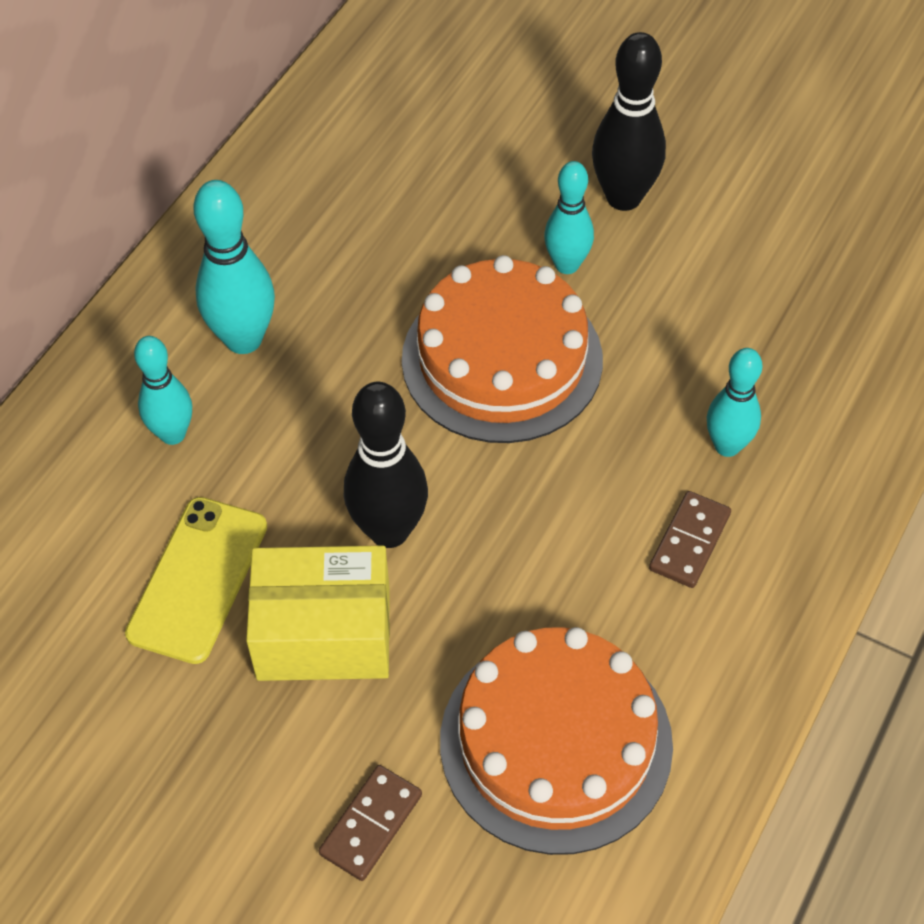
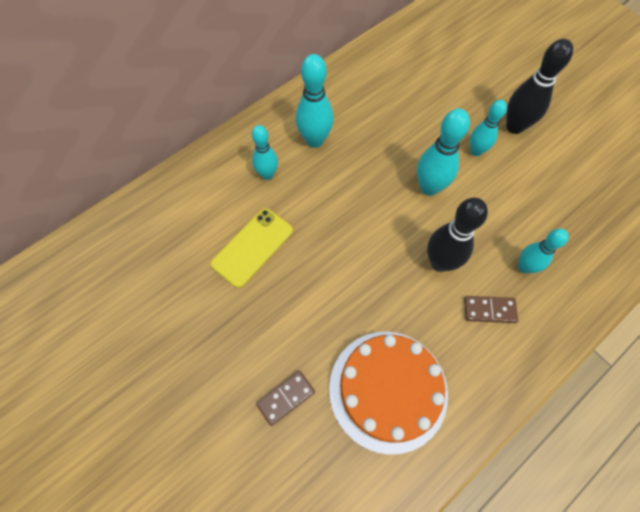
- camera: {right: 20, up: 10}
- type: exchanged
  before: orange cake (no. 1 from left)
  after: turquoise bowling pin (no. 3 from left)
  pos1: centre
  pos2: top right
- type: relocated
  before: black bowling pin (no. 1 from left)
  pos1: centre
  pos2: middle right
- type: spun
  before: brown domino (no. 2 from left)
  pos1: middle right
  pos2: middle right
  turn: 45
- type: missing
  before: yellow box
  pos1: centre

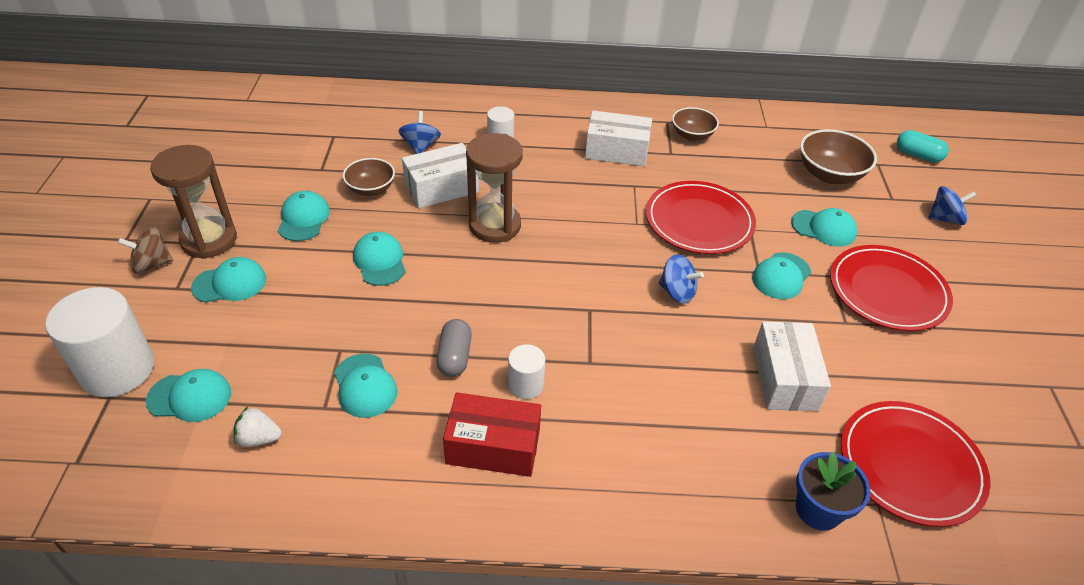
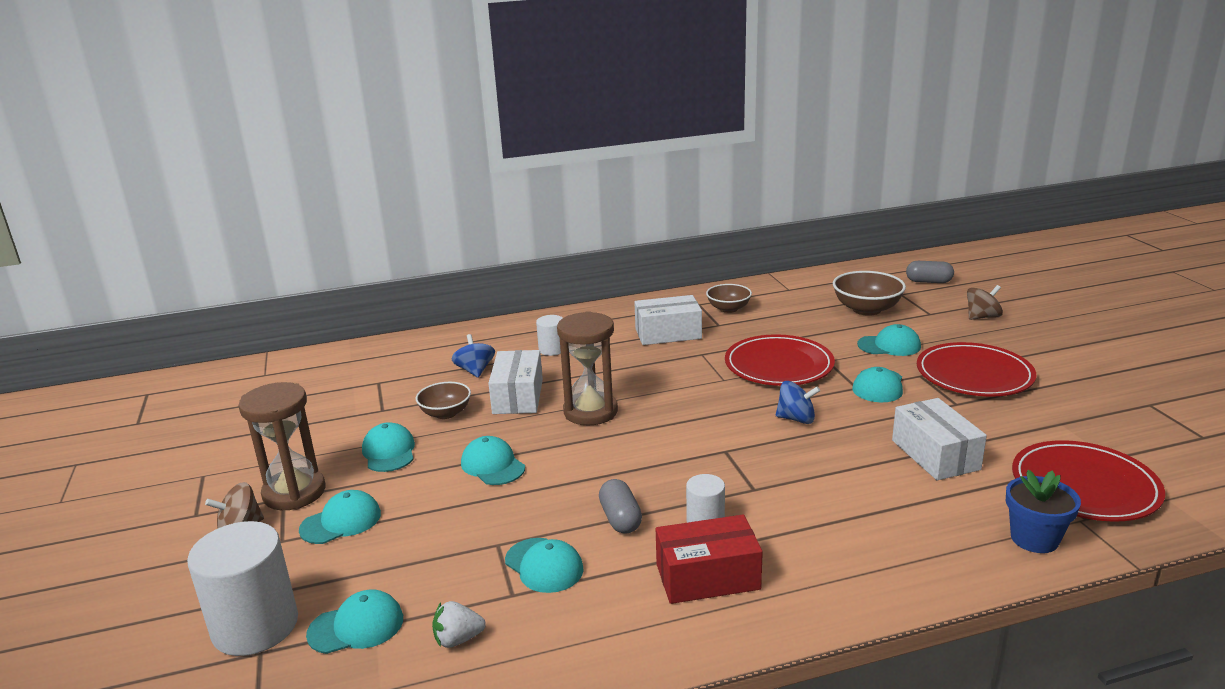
- camera: {right: -15, up: -20}
- type: spun
  before: white box (no. 1 from left)
  pos1: top centre
  pos2: centre
  turn: -45
- type: colour
  before: turquoise capsule
  after: grey capsule (no. 2 from left)
  pos1: top right
  pos2: middle right
- type: colour
  before: blue spinning top (no. 3 from left)
  after: brown spinning top (no. 2 from left)
  pos1: middle right
  pos2: middle right

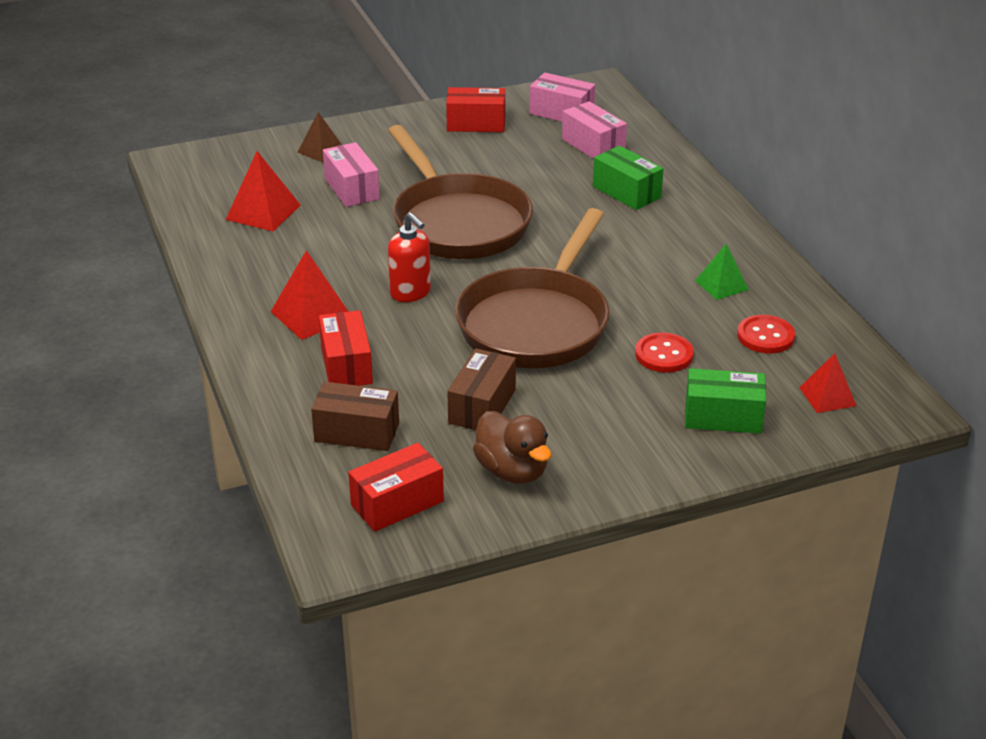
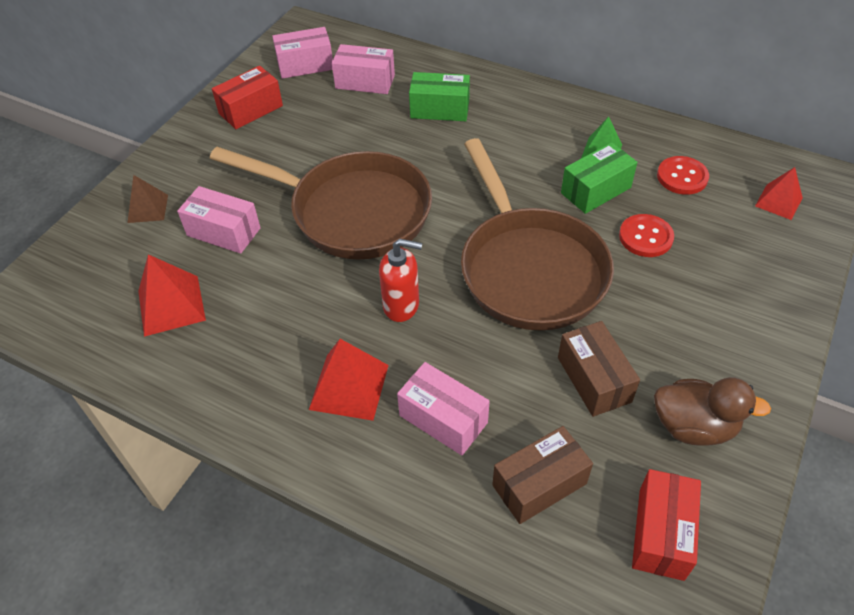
- camera: {right: -40, up: 15}
- type: colour
  before: red box (no. 1 from left)
  after: pink box (no. 4 from left)
  pos1: centre
  pos2: centre
- type: relocated
  before: green box (no. 2 from left)
  pos1: middle right
  pos2: top right

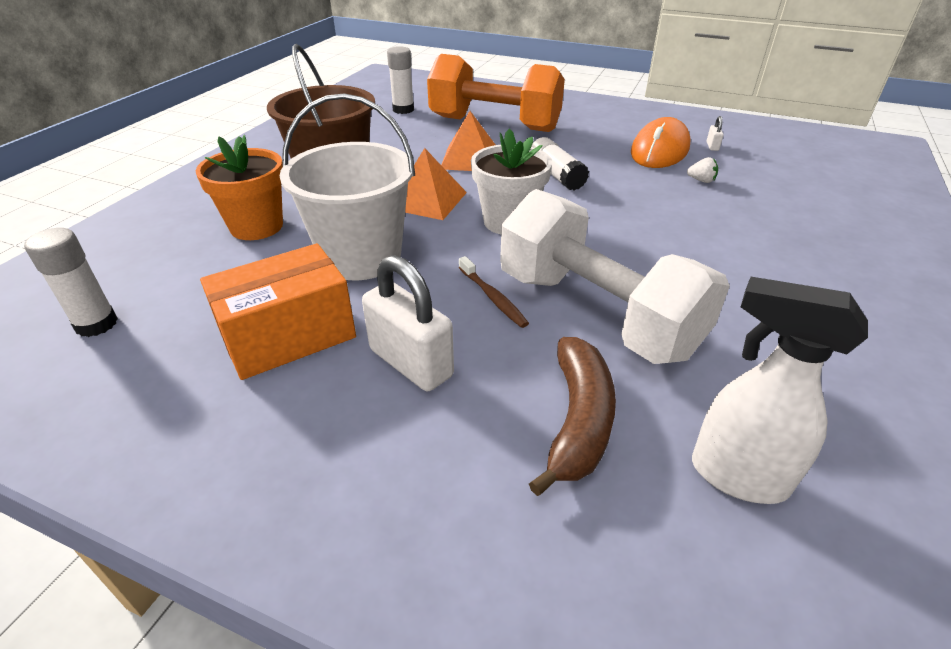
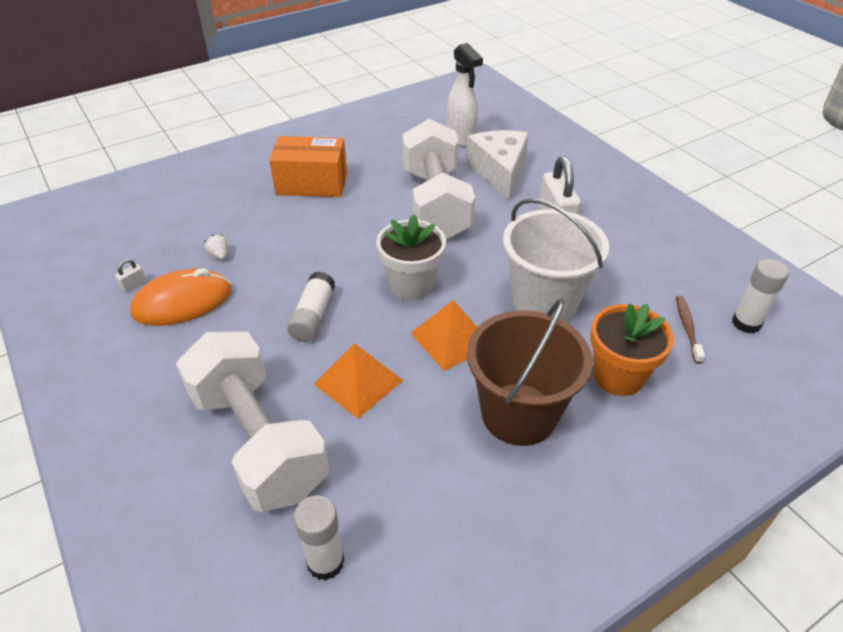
- camera: {right: -145, up: 5}
- type: colour
  before: orange dumbbell
  after: white dumbbell (no. 1 from left)
  pos1: top centre
  pos2: bottom left
- type: relocated
  before: orange box
  pos1: middle left
  pos2: top centre
- type: exchanged
  before: brown banana
  after: white cheese
  pos1: centre
  pos2: top centre
- type: relocated
  before: brown toothbrush
  pos1: centre
  pos2: middle right

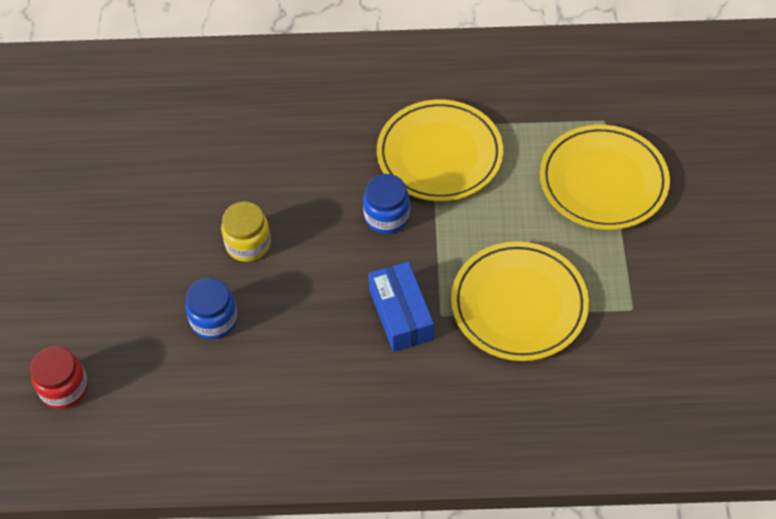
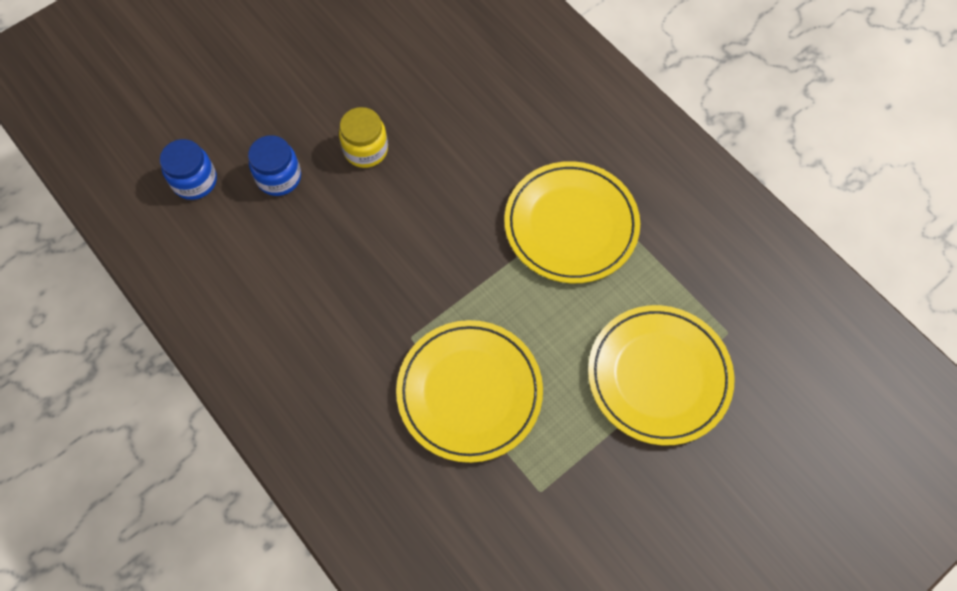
- camera: {right: 50, up: 10}
- type: relocated
  before: blue jar (no. 2 from left in the first image)
  after: blue jar (no. 1 from left)
  pos1: centre
  pos2: top left
- type: missing
  before: red jar
  pos1: bottom left
- type: missing
  before: blue box
  pos1: centre

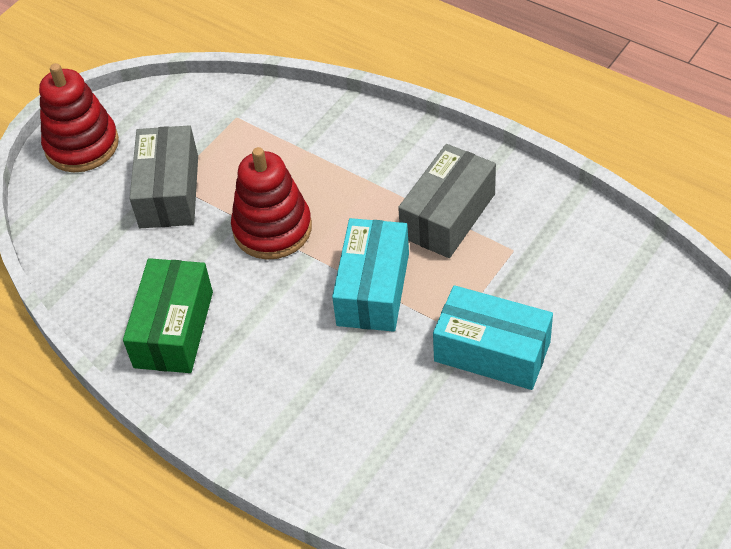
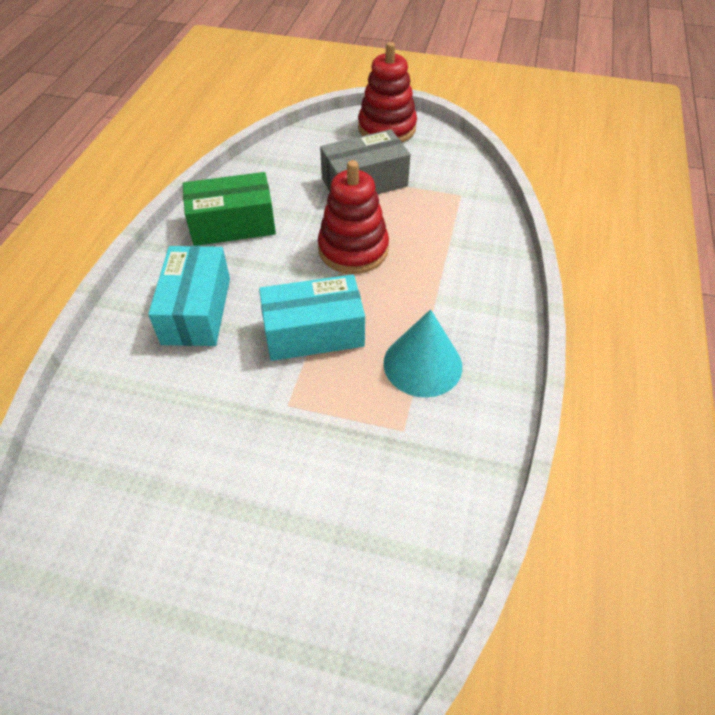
- camera: {right: 65, up: 0}
- type: relocated
  before: turquoise box (no. 2 from left in the first image)
  after: turquoise box (no. 1 from left)
  pos1: middle right
  pos2: middle left
- type: exchanged
  before: grey box (no. 2 from left)
  after: turquoise cone
  pos1: centre
  pos2: centre

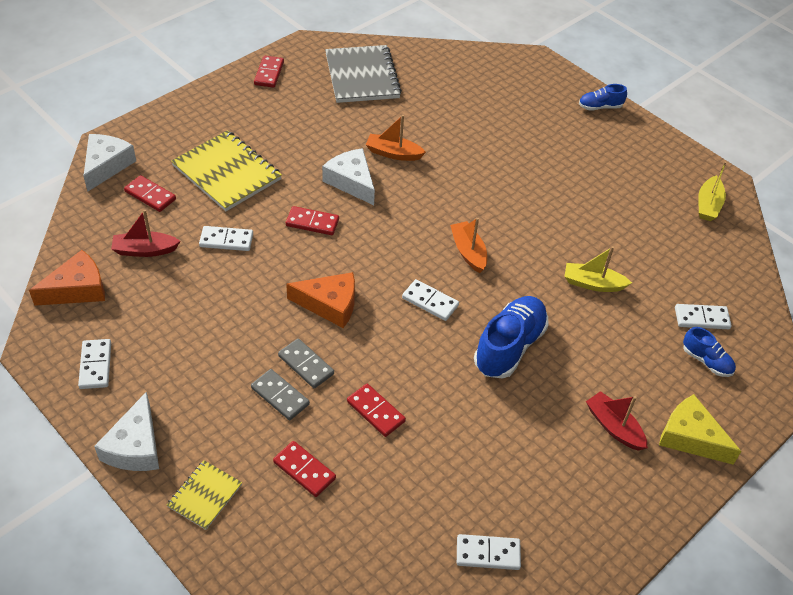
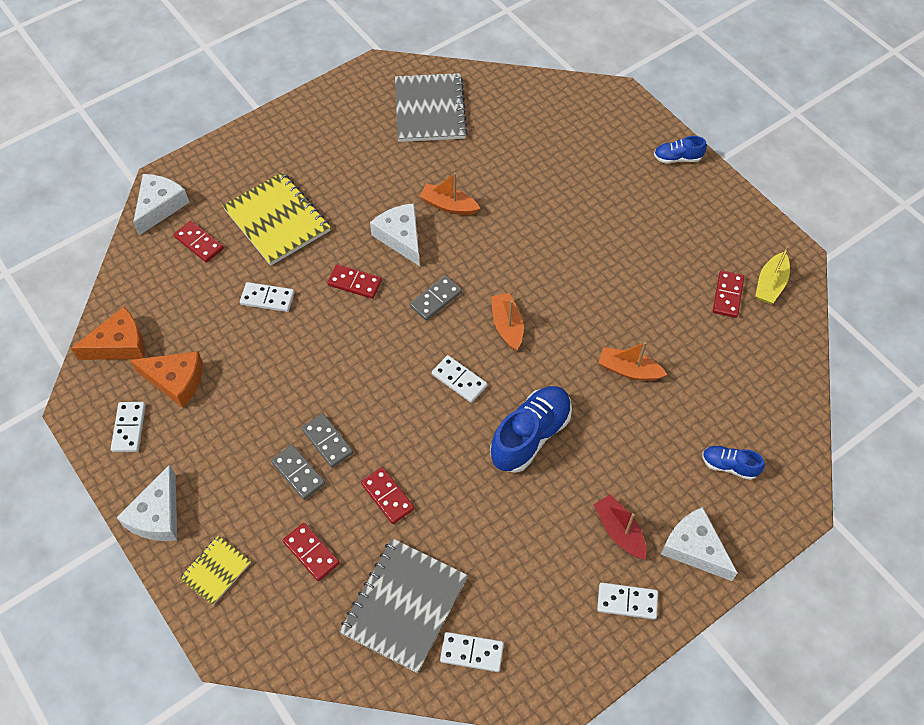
- camera: {right: 10, up: 10}
- type: relocated
  before: orange cheese (no. 2 from left)
  pos1: centre
  pos2: middle left
- type: appeared
  after: grey notebook (no. 1 from left)
  pos2: bottom centre
- type: appeared
  after: grey domino (no. 3 from left)
  pos2: centre
- type: relocated
  before: white domino (no. 5 from left)
  pos1: middle right
  pos2: bottom right
- type: colour
  before: yellow boat (no. 1 from left)
  after: orange boat (no. 3 from left)
  pos1: middle right
  pos2: middle right
- type: colour
  before: yellow cheese
  after: white cheese (no. 4 from left)
  pos1: bottom right
  pos2: bottom right
- type: spun
  before: blue shoe (no. 3 from left)
  pos1: middle right
  pos2: middle right
  turn: 150
- type: relocated
  before: red domino (no. 2 from left in the first image)
  after: red domino (no. 5 from left)
  pos1: top centre
  pos2: middle right
- type: missing
  before: red boat (no. 1 from left)
  pos1: middle left

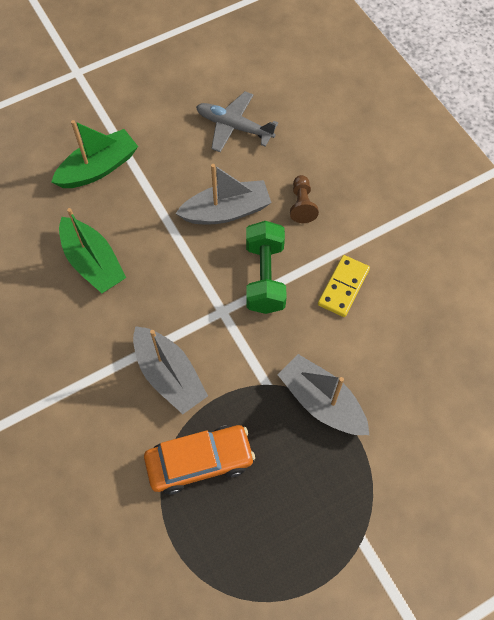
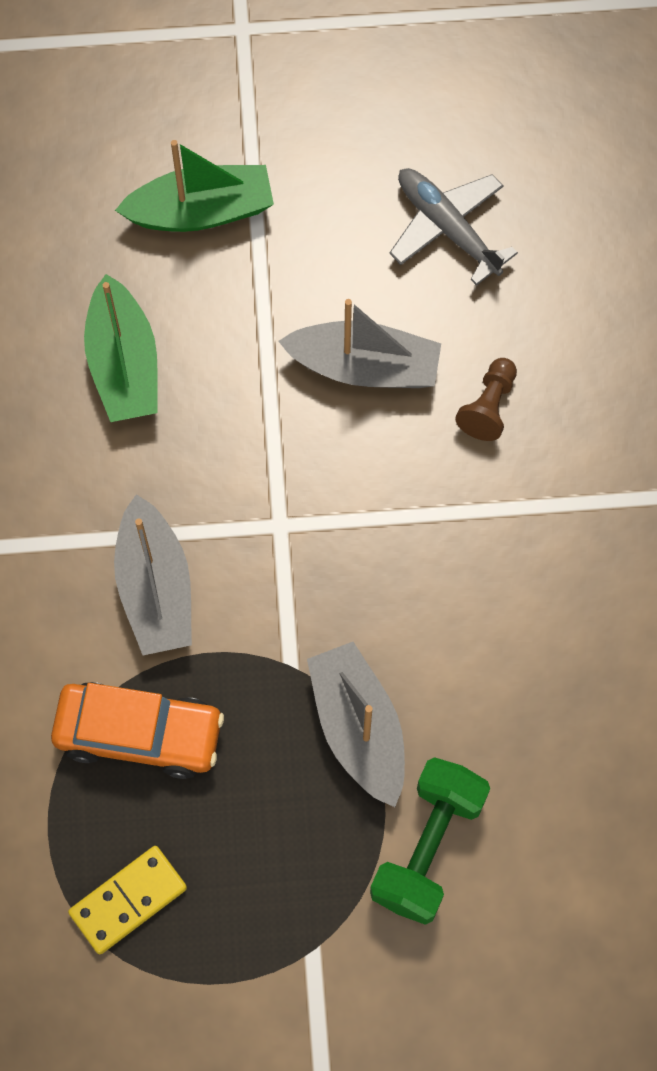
- camera: {right: 25, up: 5}
- type: relocated
  before: yellow domino
  pos1: middle right
  pos2: bottom left
- type: relocated
  before: green dumbbell
  pos1: centre
  pos2: bottom centre

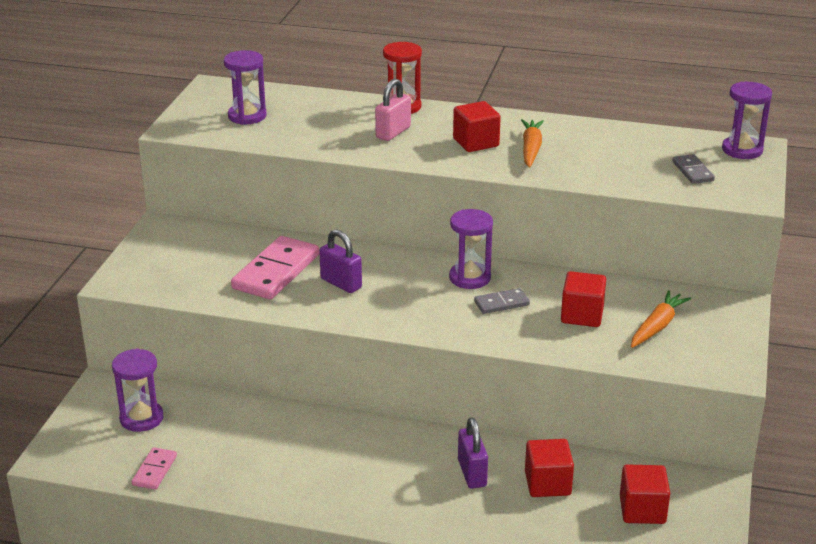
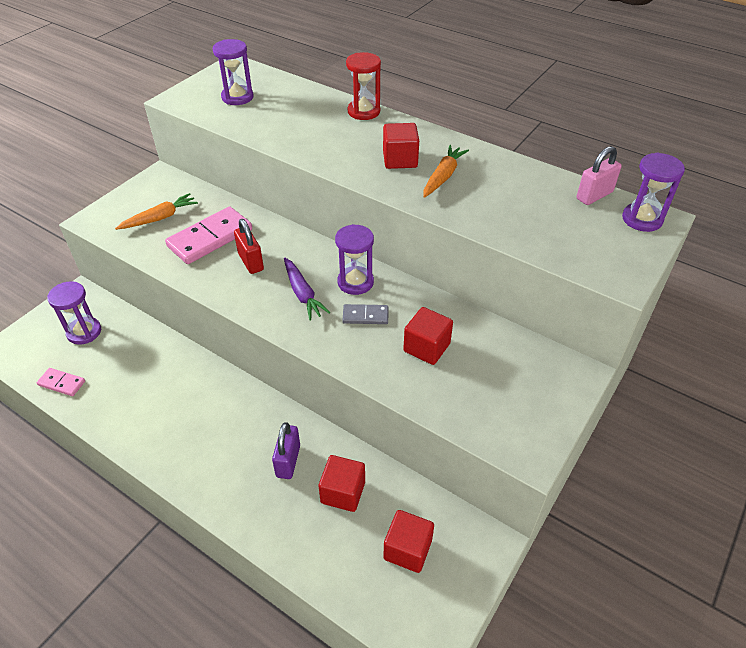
- camera: {right: 20, up: 15}
- type: spun
  before: pink domino (no. 1 from left)
  pos1: bottom left
  pos2: middle left
  turn: 75
- type: relocated
  before: orange carrot (no. 2 from left in the first image)
  after: orange carrot (no. 1 from left)
  pos1: middle right
  pos2: top left
- type: colour
  before: purple padlock (no. 1 from left)
  after: red padlock
  pos1: centre
  pos2: centre
- type: appeared
  after: purple carrot
  pos2: centre
- type: relocated
  before: pink padlock
  pos1: top centre
  pos2: top right
- type: missing
  before: grey domino (no. 2 from left)
  pos1: top right

